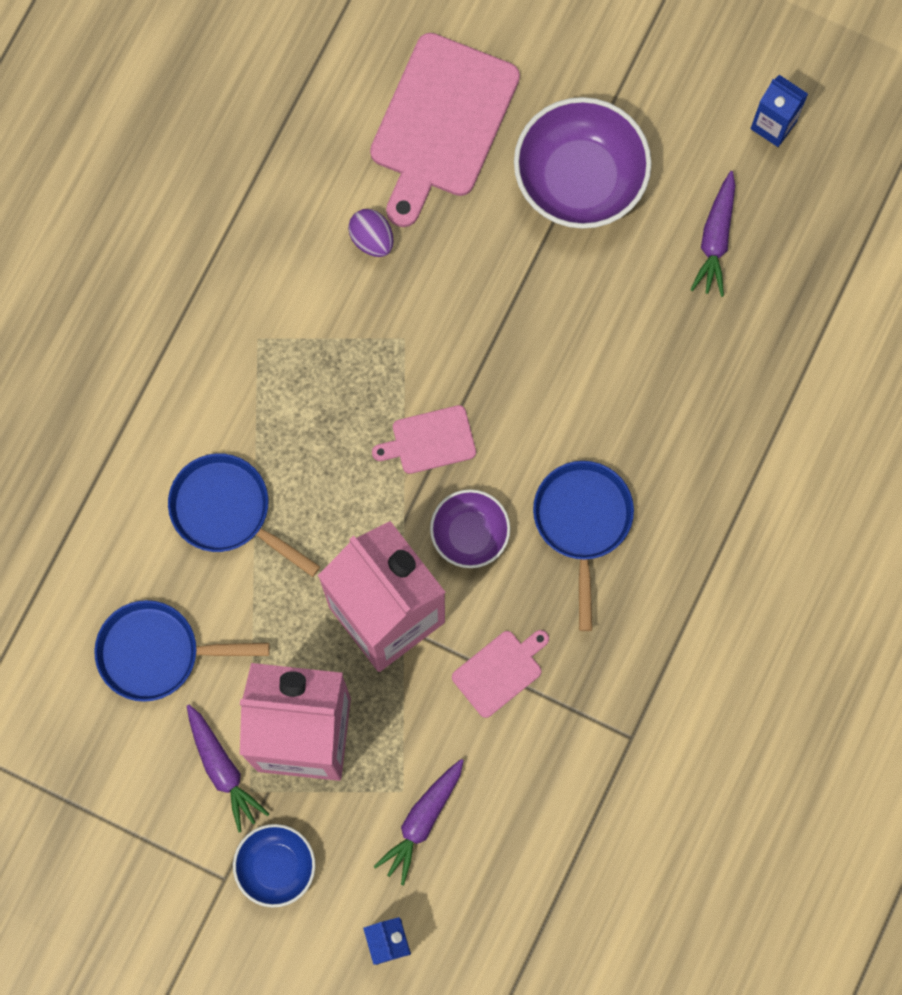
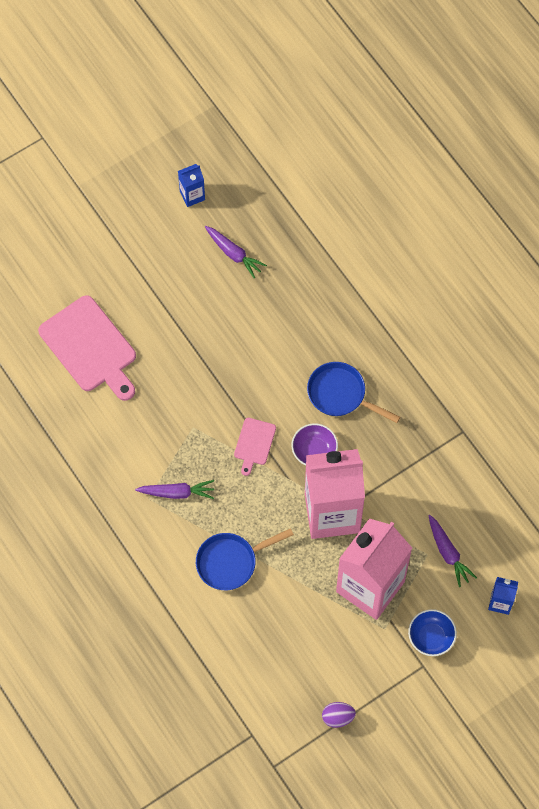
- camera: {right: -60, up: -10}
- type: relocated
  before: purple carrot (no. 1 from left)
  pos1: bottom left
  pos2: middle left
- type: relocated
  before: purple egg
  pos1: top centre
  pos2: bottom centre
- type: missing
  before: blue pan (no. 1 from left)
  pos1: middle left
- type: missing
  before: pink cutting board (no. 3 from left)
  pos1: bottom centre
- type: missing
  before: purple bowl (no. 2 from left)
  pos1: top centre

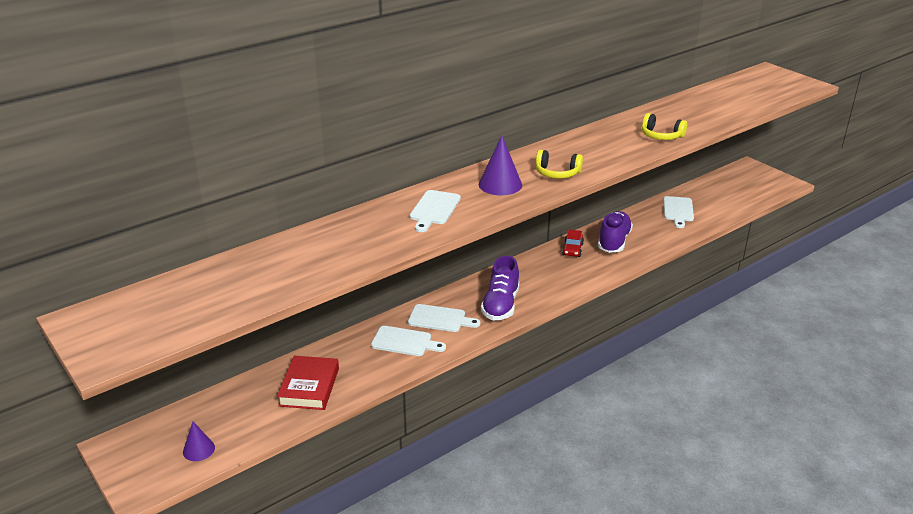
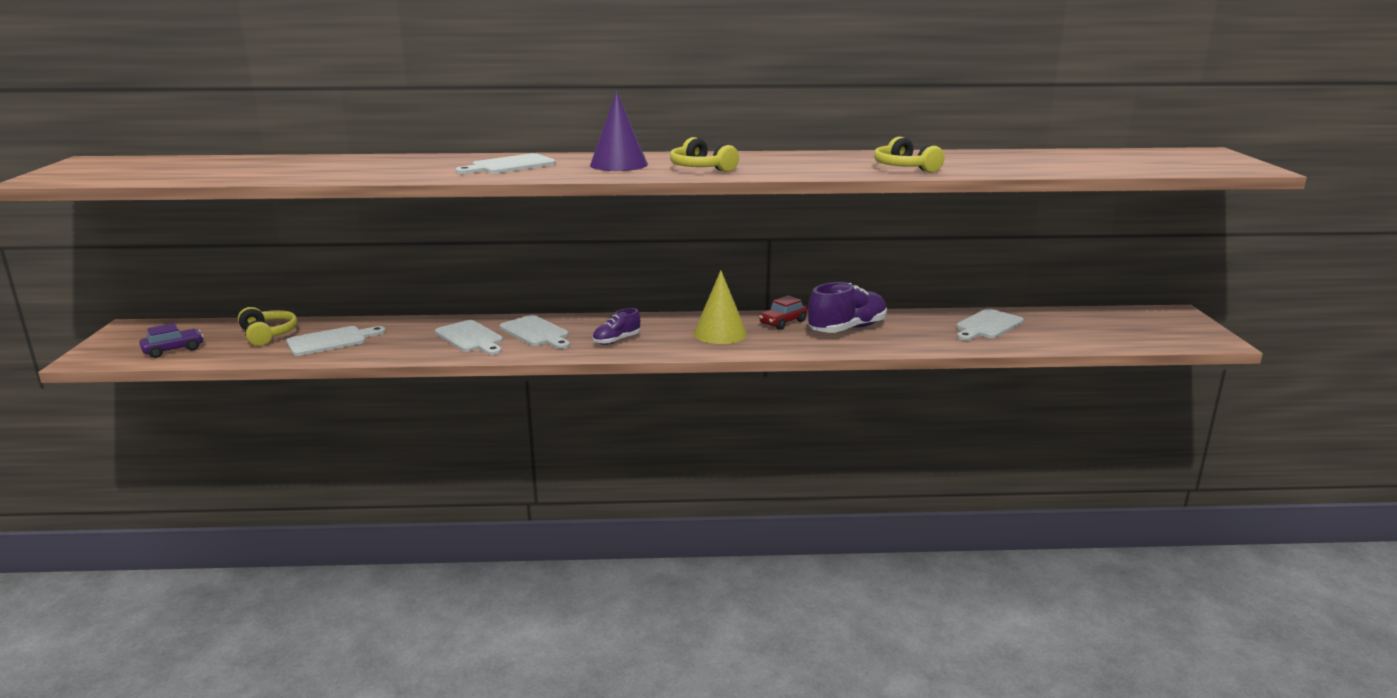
- camera: {right: 35, up: -10}
- type: exchanged
  before: purple cone (no. 1 from left)
  after: purple car
  pos1: bottom left
  pos2: middle left
- type: appeared
  after: yellow headphones (no. 1 from left)
  pos2: middle left
- type: exchanged
  before: red book
  after: white cutting board (no. 1 from left)
  pos1: bottom centre
  pos2: middle left
- type: size
  before: purple shoe (no. 1 from left)
  pos1: centre
  pos2: centre
  scale: 0.56
- type: appeared
  after: yellow cone
  pos2: centre

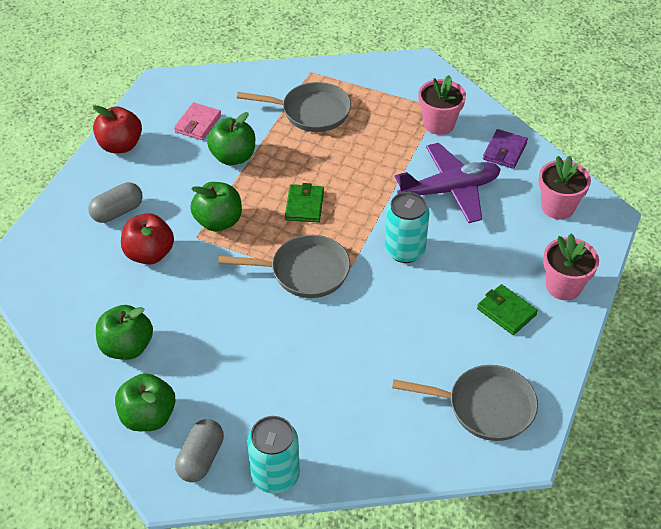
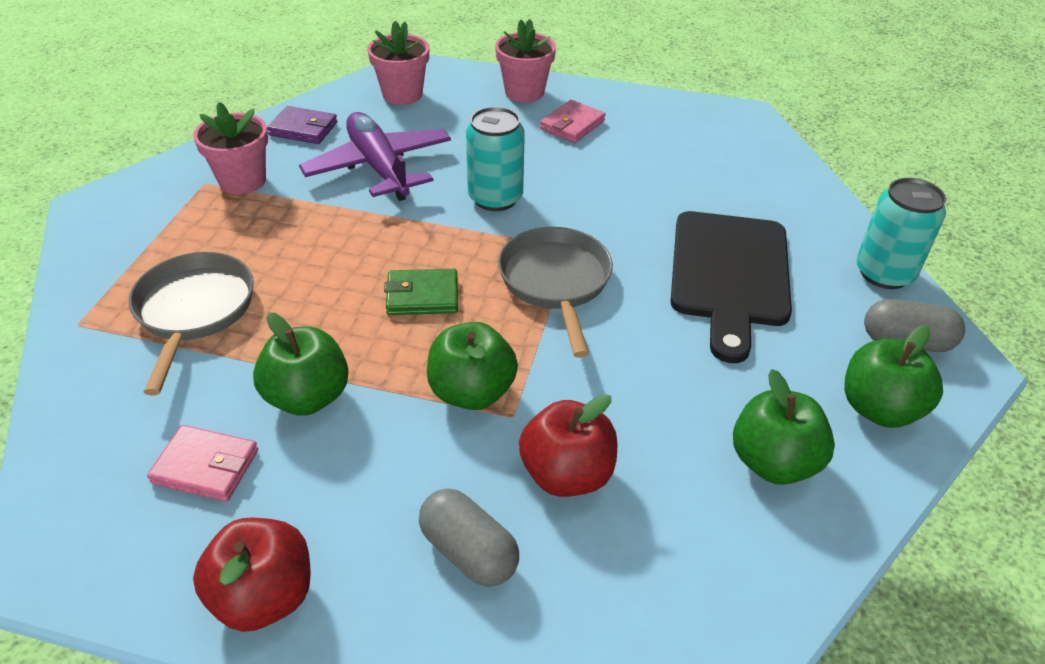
- camera: {right: -100, up: -5}
- type: colour
  before: green wallet (no. 2 from left)
  after: pink wallet (no. 2 from left)
  pos1: middle right
  pos2: top centre
- type: appeared
  after: black cutting board
  pos2: middle right
- type: missing
  before: grey pan (no. 3 from left)
  pos1: bottom right

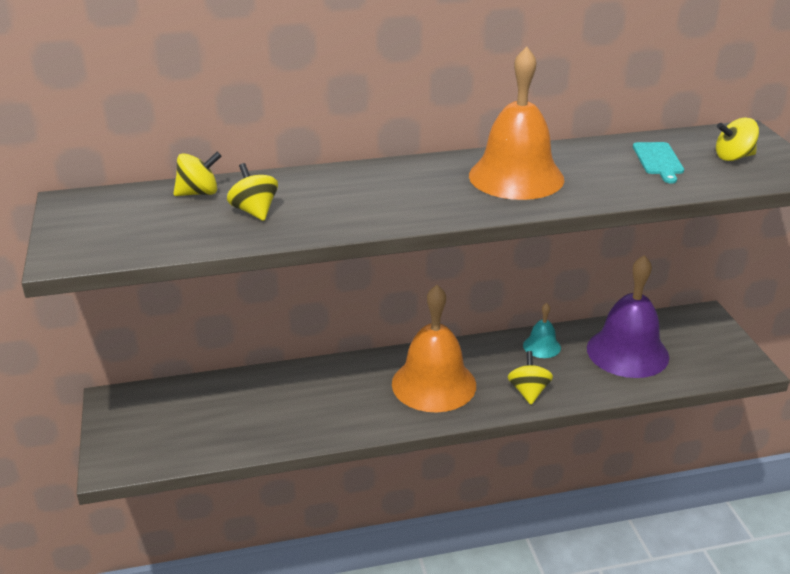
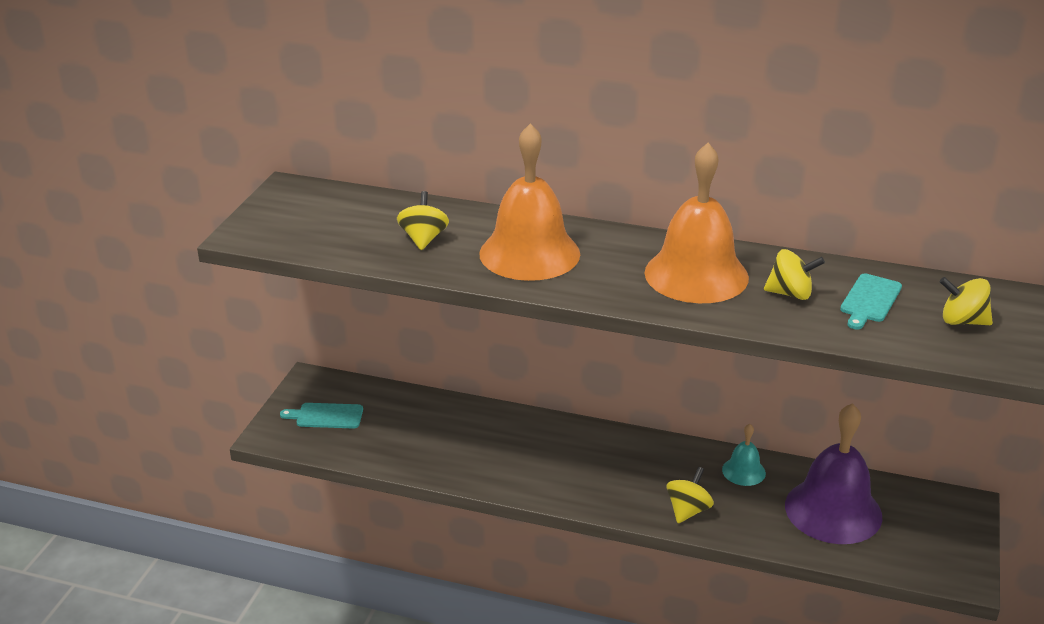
- camera: {right: 30, up: 0}
- type: appeared
  after: turquoise cutting board (no. 1 from left)
  pos2: bottom left
- type: relocated
  before: orange bell (no. 1 from left)
  pos1: centre
  pos2: top centre
- type: relocated
  before: yellow spinning top (no. 1 from left in the first image)
  after: yellow spinning top (no. 3 from left)
  pos1: top left
  pos2: middle right

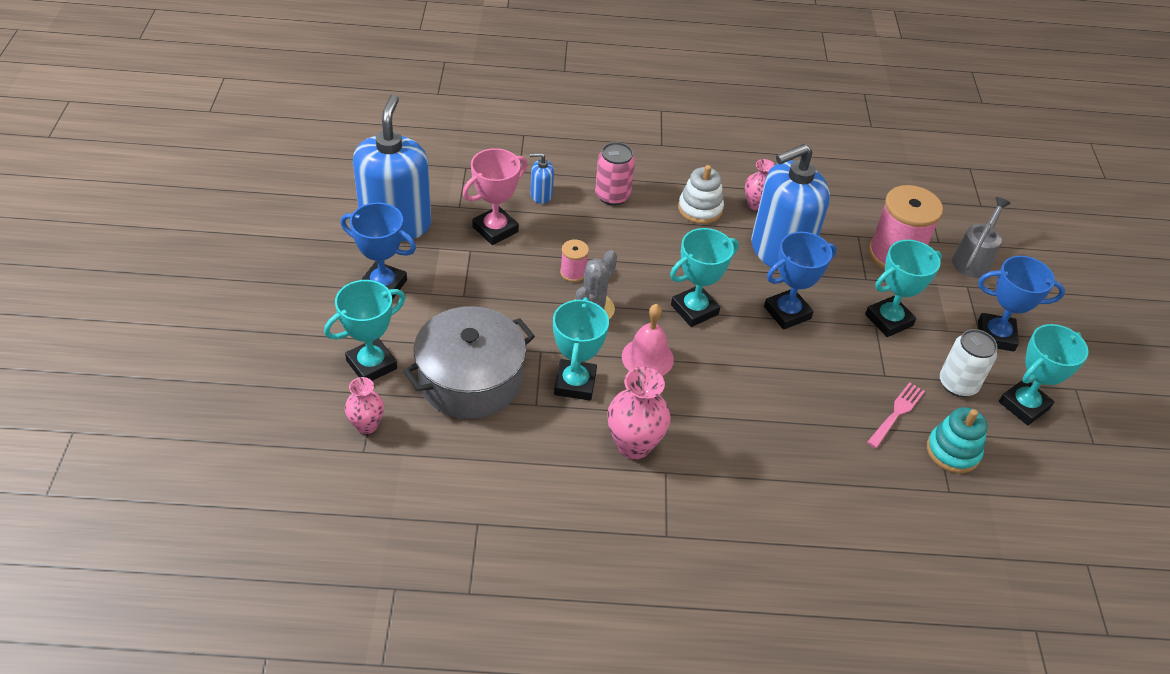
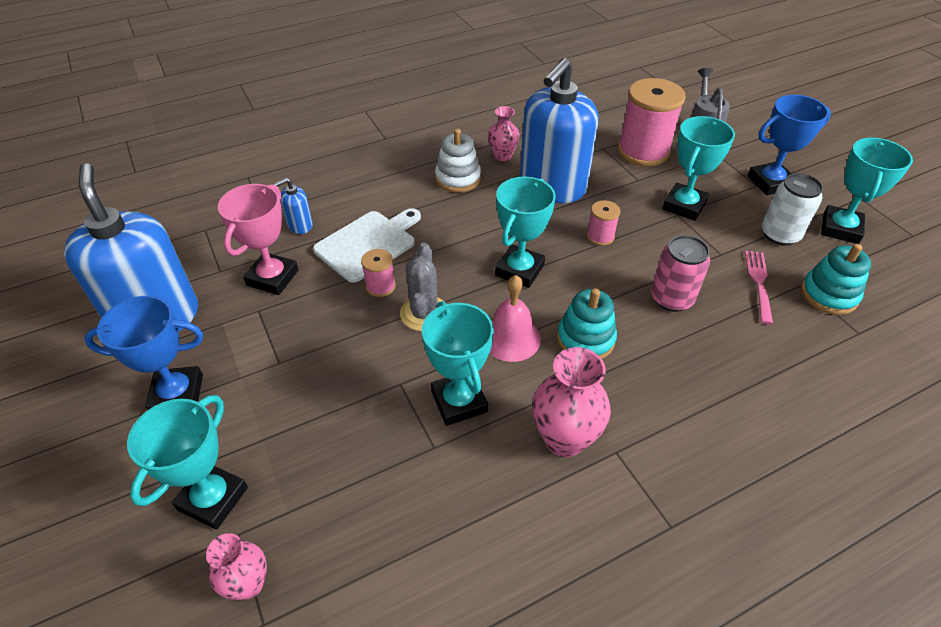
- camera: {right: -25, up: 0}
- type: appeared
  after: white cutting board
  pos2: centre
- type: appeared
  after: turquoise stacking toy (no. 1 from left)
  pos2: centre
- type: exchanged
  before: blue trophy (no. 2 from left)
  after: pink spool (no. 2 from left)
  pos1: middle right
  pos2: centre
- type: relocated
  before: pink can
  pos1: top centre
  pos2: middle right
- type: missing
  before: grey pot
  pos1: centre

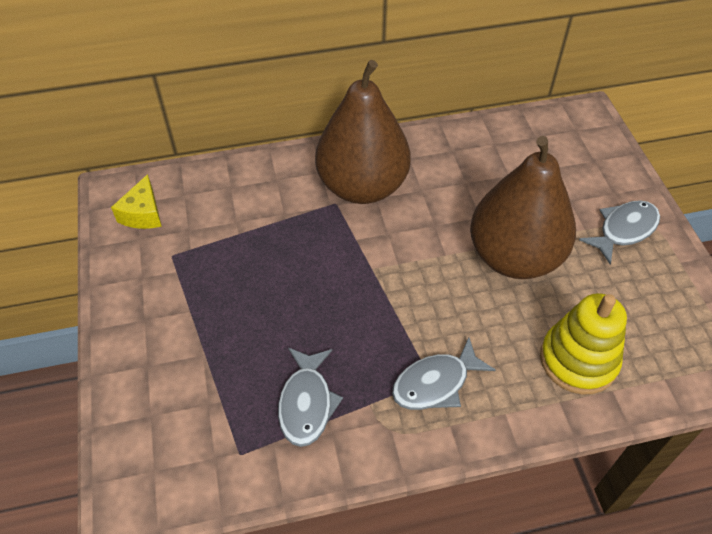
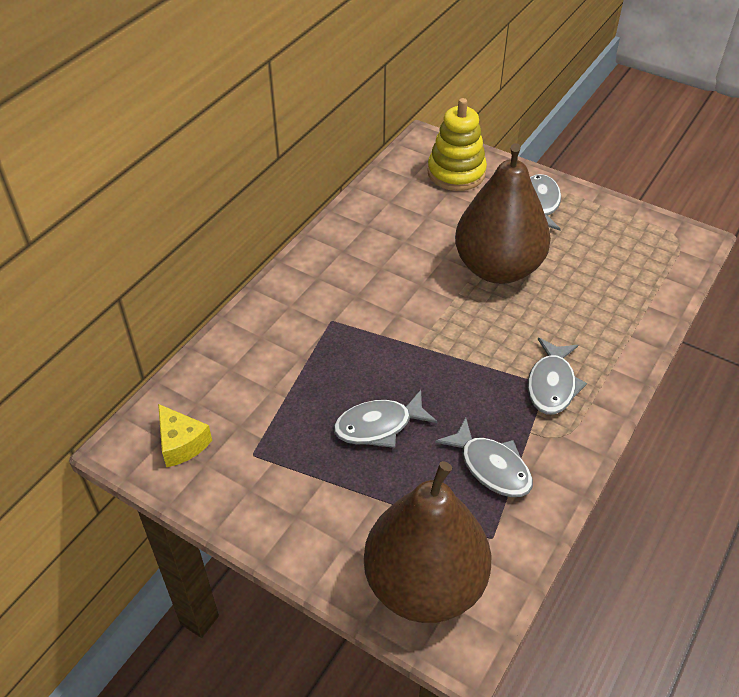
- camera: {right: -45, up: -5}
- type: appeared
  after: grey fish (no. 1 from left)
  pos2: centre
- type: relocated
  before: brown pear (no. 1 from left)
  pos1: top centre
  pos2: bottom centre
- type: relocated
  before: yellow stacking toy
  pos1: middle right
  pos2: top centre

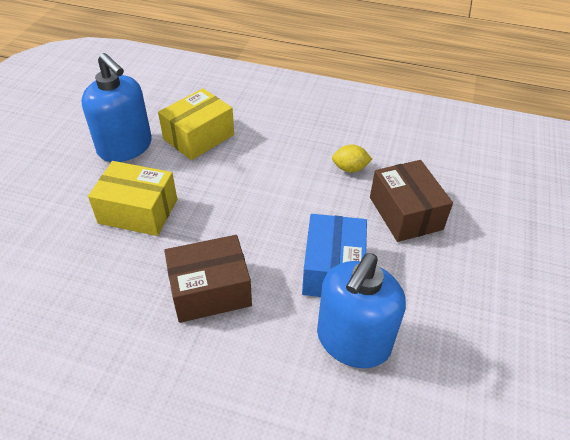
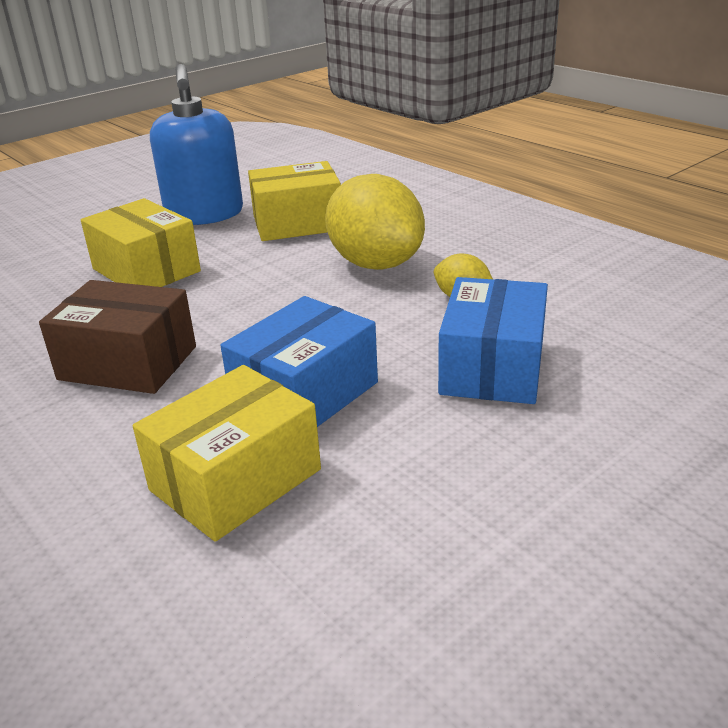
- camera: {right: 35, up: -15}
- type: exchanged
  before: blue soap dispenser (no. 2 from left)
  after: yellow box (no. 2 from left)
  pos1: bottom centre
  pos2: middle left
- type: appeared
  after: yellow lemon (no. 1 from left)
  pos2: top centre
- type: colour
  before: brown box (no. 2 from left)
  after: blue box (no. 2 from left)
  pos1: middle right
  pos2: middle right

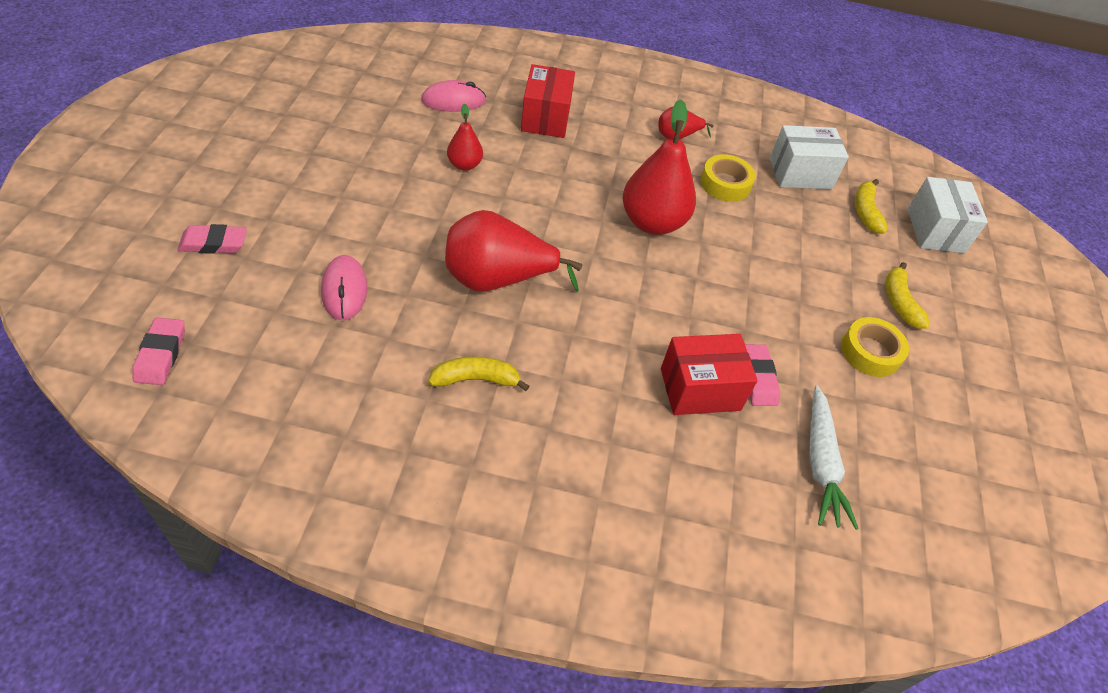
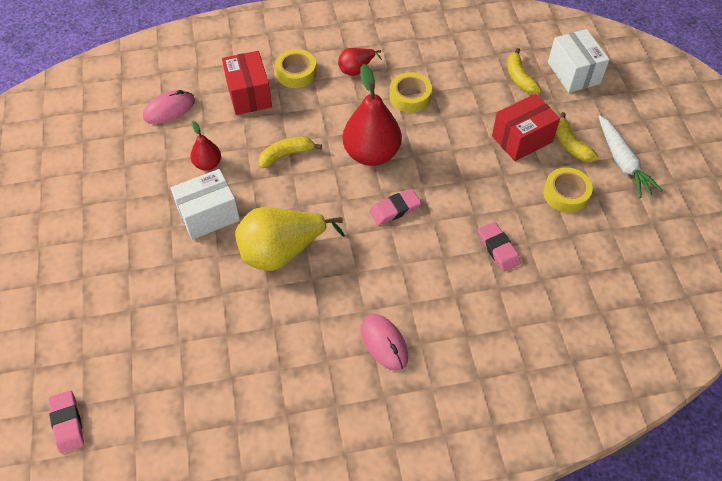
- camera: {right: -15, up: 5}
- type: relocated
  before: white box (no. 1 from left)
  pos1: top right
  pos2: middle left
- type: colour
  before: red pear (no. 2 from left)
  after: yellow pear
  pos1: centre
  pos2: centre
- type: relocated
  before: yellow banana (no. 1 from left)
  pos1: centre
  pos2: top centre
- type: appeared
  after: yellow tape (no. 1 from left)
  pos2: top centre
- type: relocated
  before: pink mouse (no. 1 from left in the first image)
  after: pink mouse (no. 2 from left)
  pos1: middle left
  pos2: bottom centre
- type: relocated
  before: pink eraser (no. 2 from left)
  pos1: middle left
  pos2: centre
- type: relocated
  before: red box (no. 2 from left)
  pos1: centre
  pos2: top right
- type: relocated
  before: white carrot
  pos1: middle right
  pos2: top right

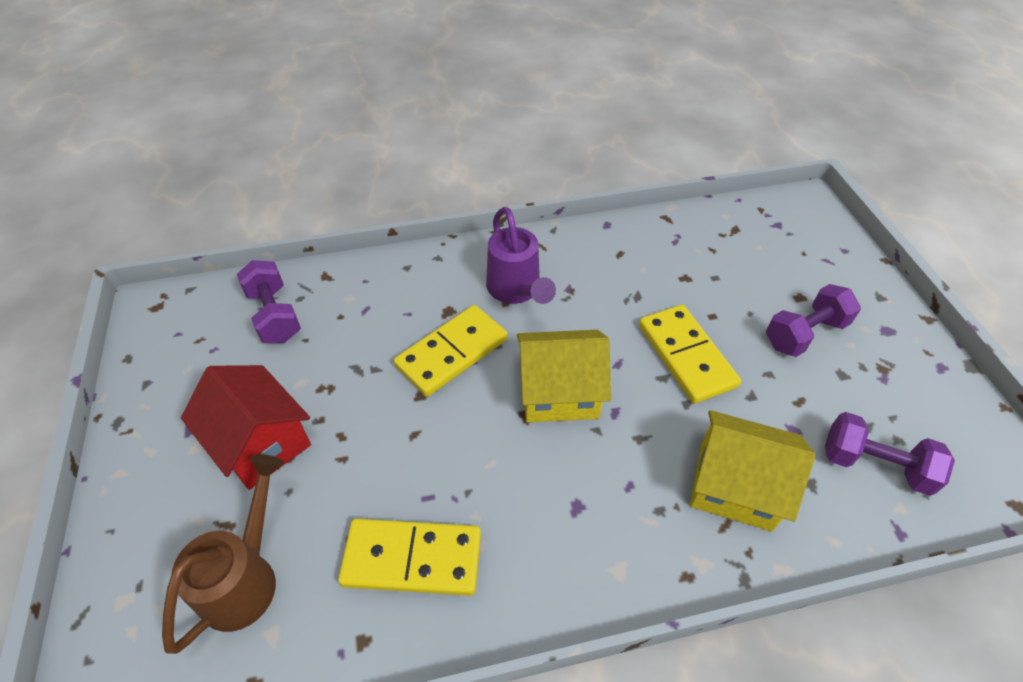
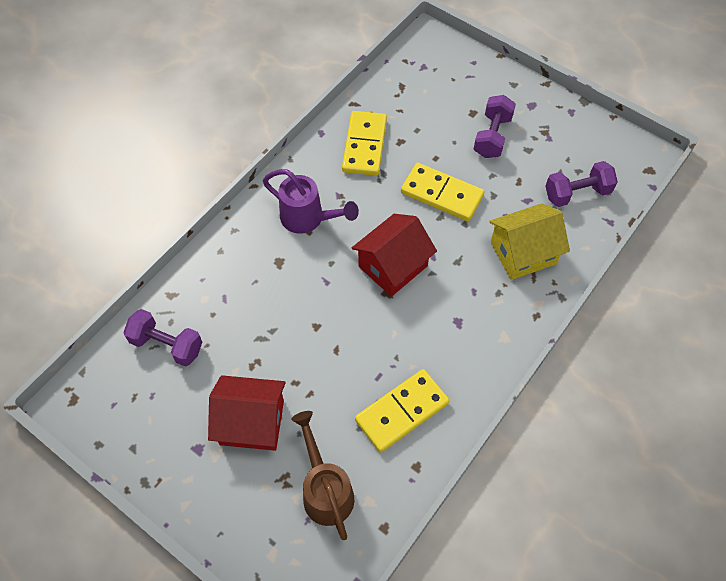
- camera: {right: -40, up: 10}
- type: relocated
  before: yellow domino (no. 2 from left in the first image)
  after: yellow domino (no. 1 from left)
  pos1: centre
  pos2: top centre
- type: colour
  before: yellow house (no. 1 from left)
  after: red house (no. 2 from left)
  pos1: centre
  pos2: centre

